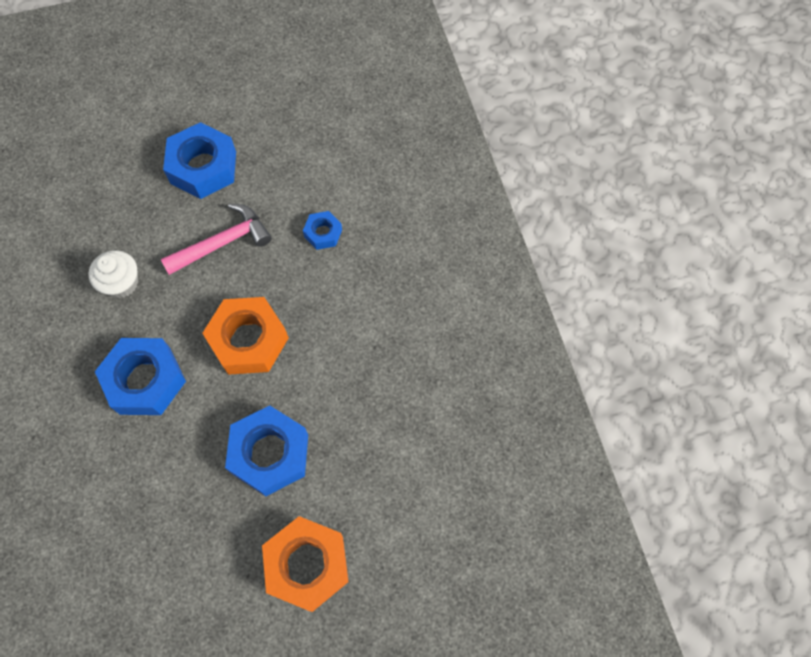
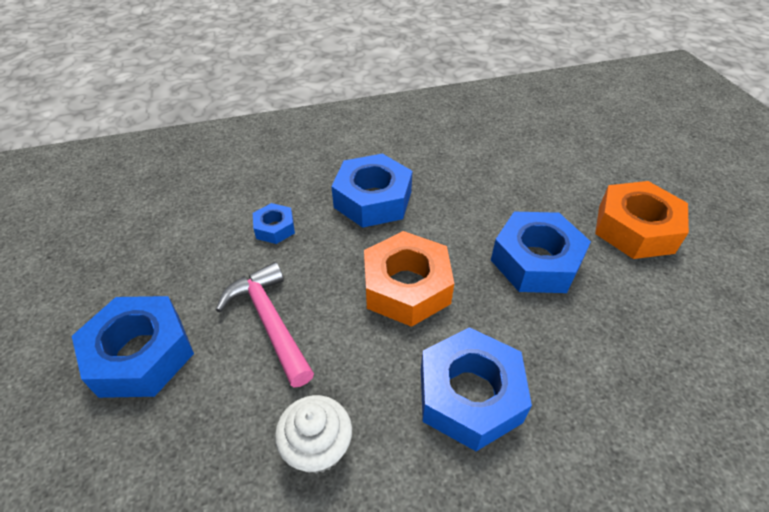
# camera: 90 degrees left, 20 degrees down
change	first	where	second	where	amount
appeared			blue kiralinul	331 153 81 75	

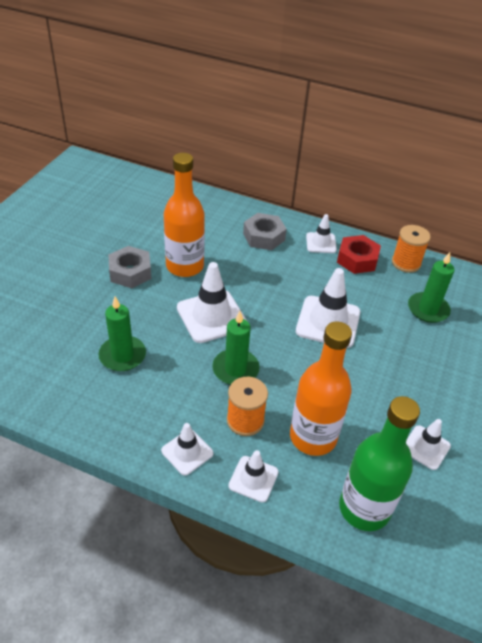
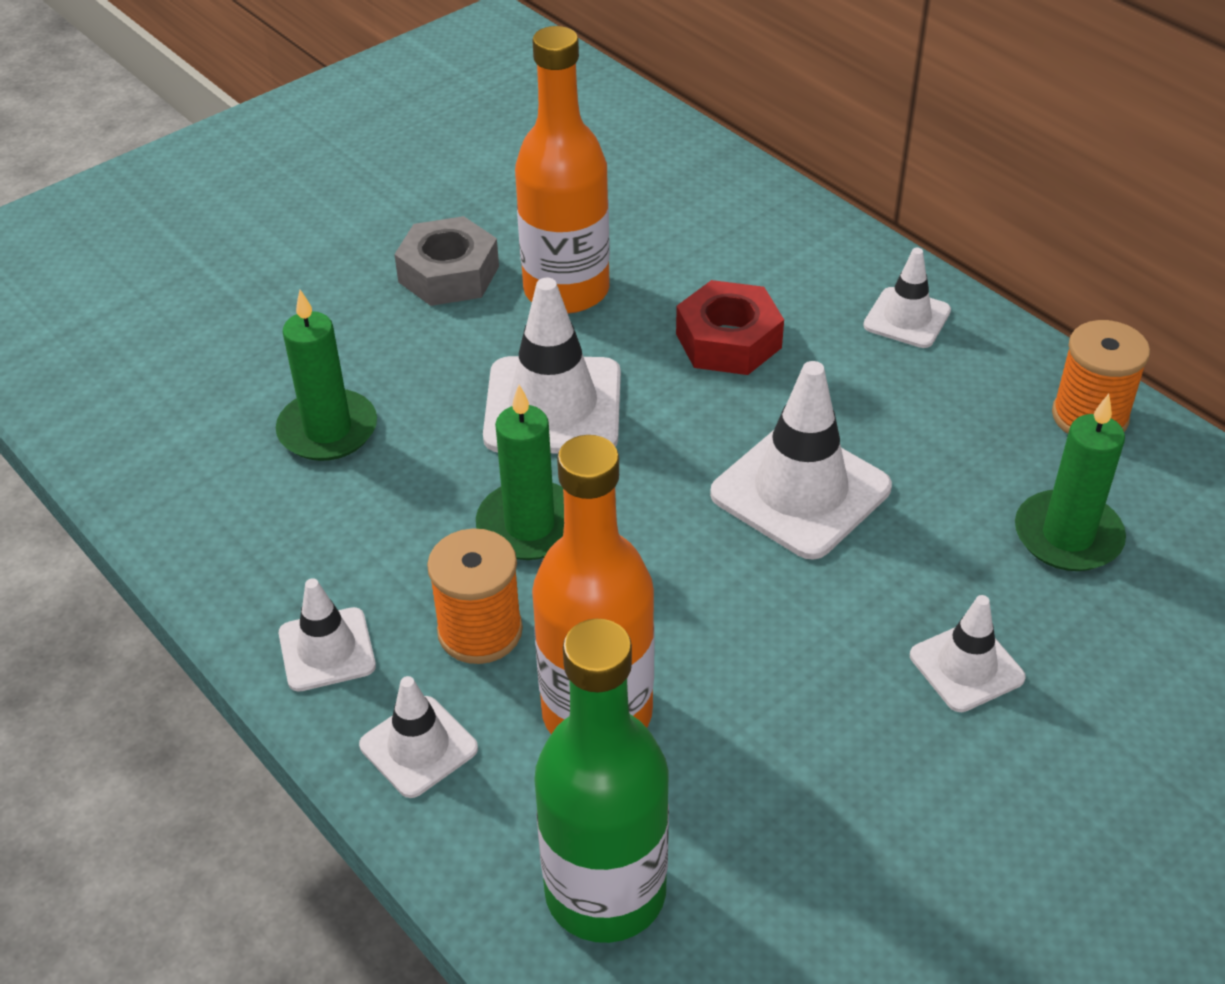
# camera: 30 degrees right, 0 degrees up
change	first	where	second	where	amount
missing	grey kiralinul	243 213 44 37			
relocated	red kiralinul	337 235 44 39		676 280 108 95	
relocated	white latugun	406 419 45 51		910 595 116 117	

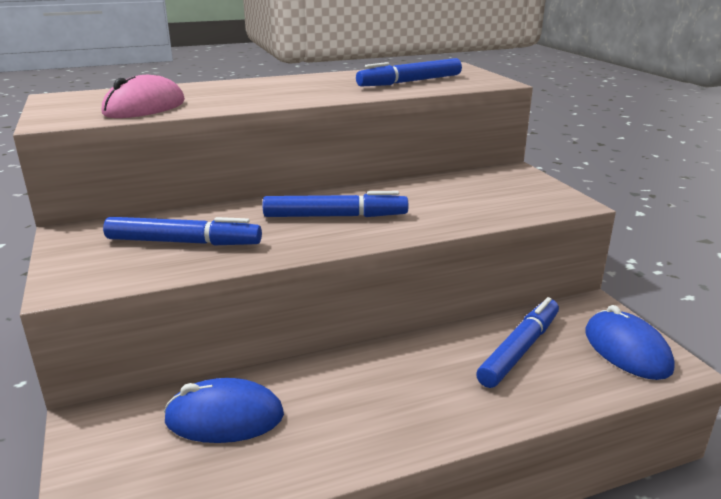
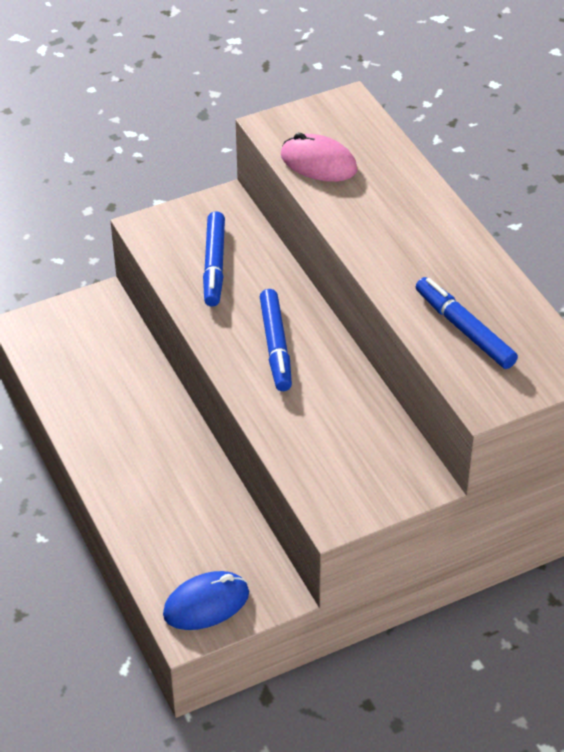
# camera: 85 degrees right, 20 degrees up
change	first	where	second	where	amount
missing	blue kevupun	476 297 83 91			
missing	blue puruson	164 378 120 65			

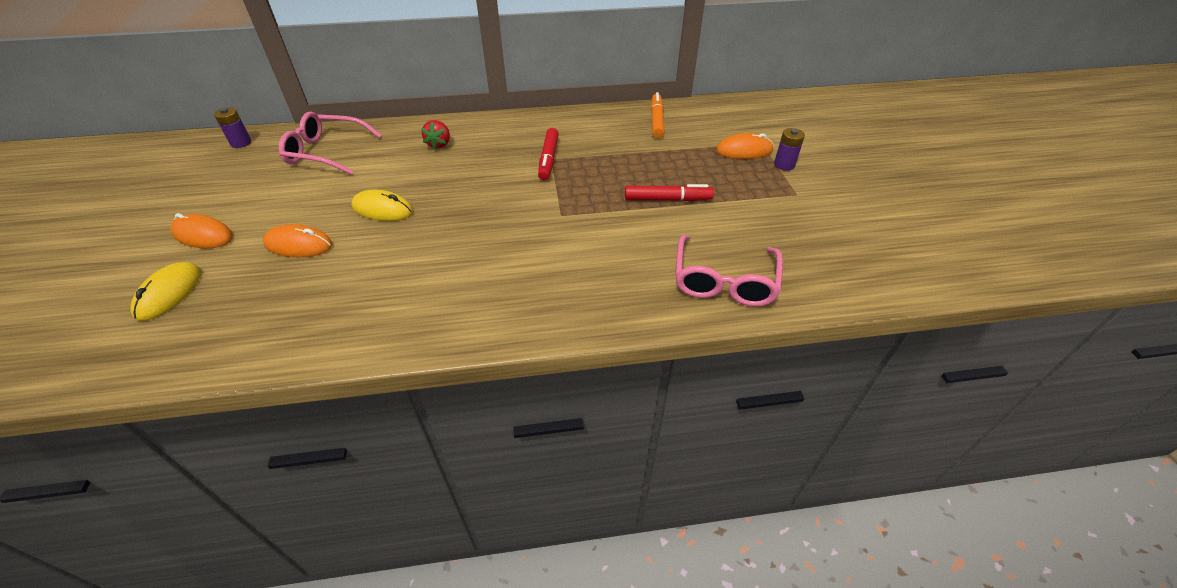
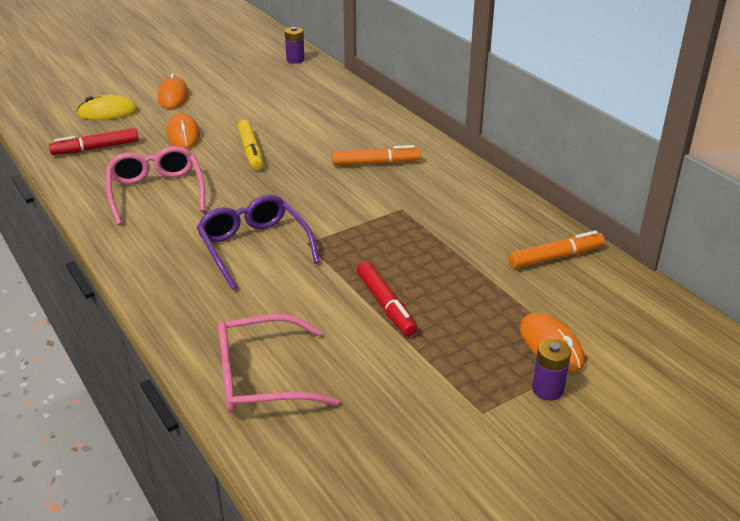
# camera: 65 degrees right, 10 degrees down
change	first	where	second	where	amount
relocated	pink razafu	279 112 103 63		106 146 99 79	
missing	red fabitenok	421 120 29 30			
relocated	red kevupun	538 128 21 52		49 128 90 27	
exchanged	yellow puruson	351 189 62 32	yellow kevupun	238 120 25 50	
appeared			orange kevupun	332 145 89 21	
appeared			purple razafu	196 194 124 96	

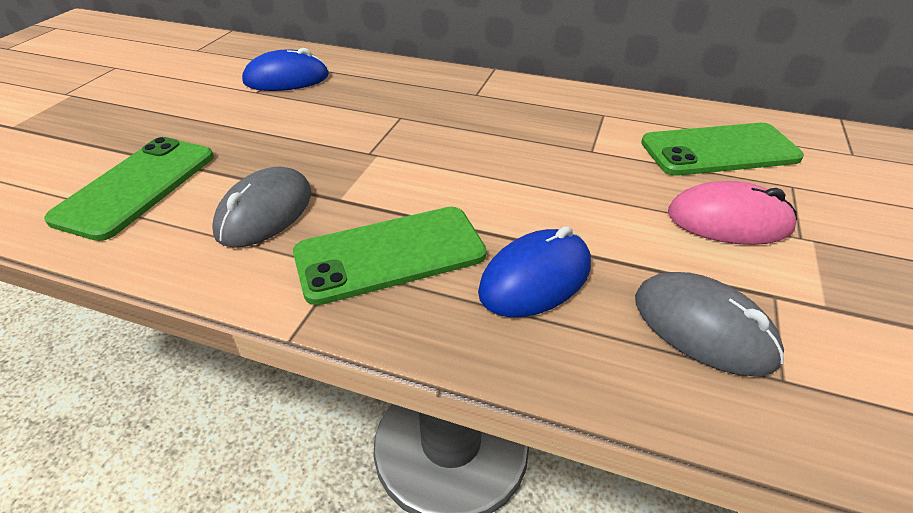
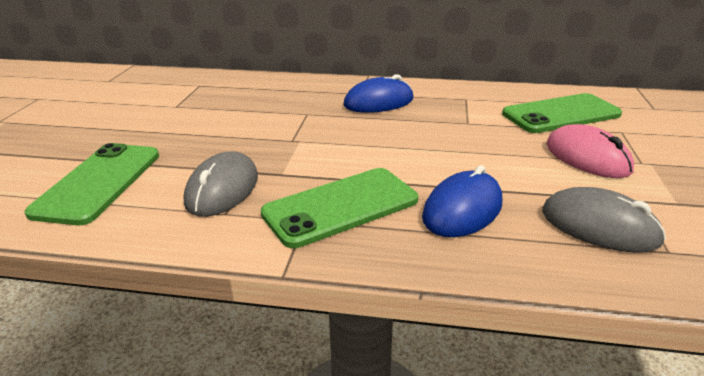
# camera: 10 degrees left, 10 degrees down
change	first	where	second	where	amount
relocated	blue puruson	242 48 87 43		343 74 70 39	
spun	pink puruson	668 181 129 64		546 124 88 54	60 degrees clockwise

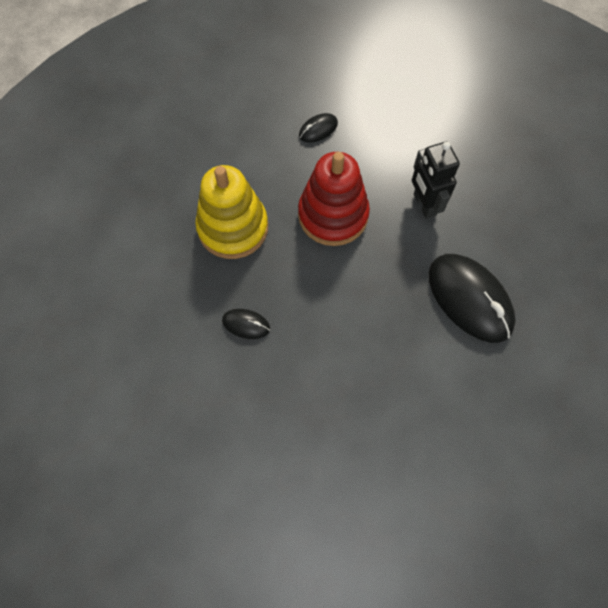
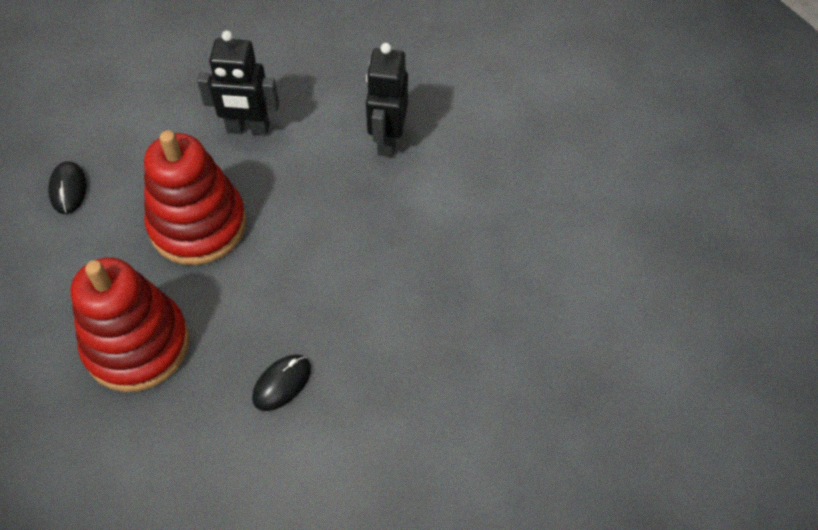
# camera: 65 degrees left, 10 degrees down
change	first	where	second	where	amount
colour	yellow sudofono	195 165 73 94	red sudofono	71 257 118 135	
exchanged	black puruson	429 254 86 89	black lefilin	366 43 42 114	

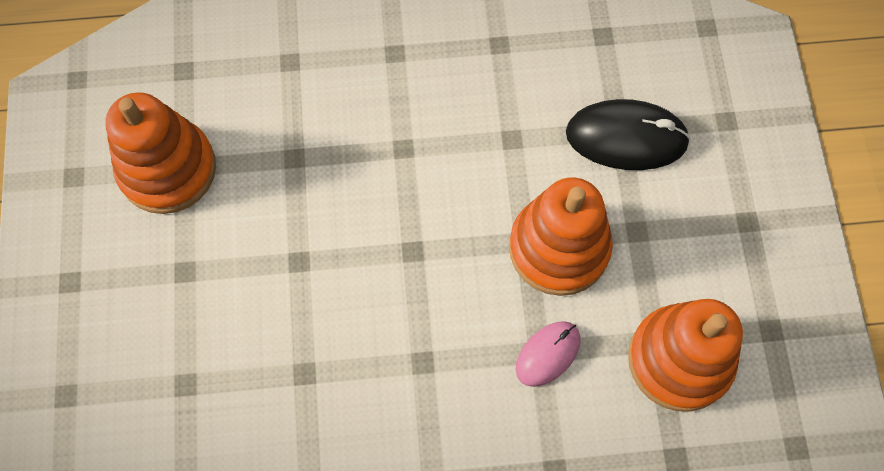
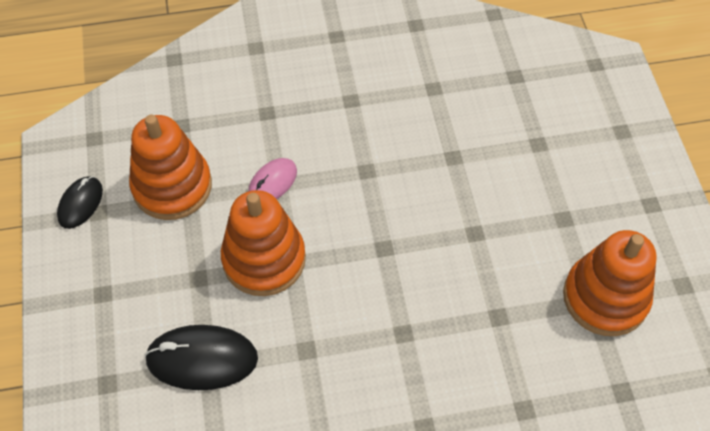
# camera: 175 degrees right, 10 degrees down
change	first	where	second	where	amount
appeared			black puruson	57 176 46 53	

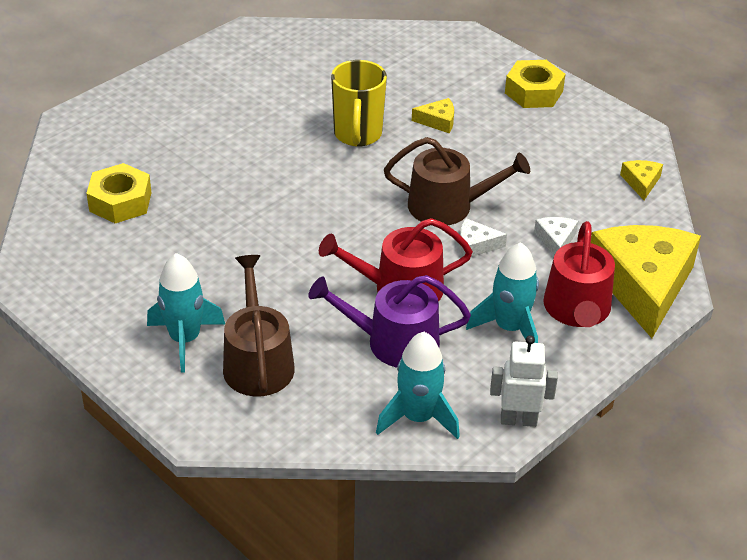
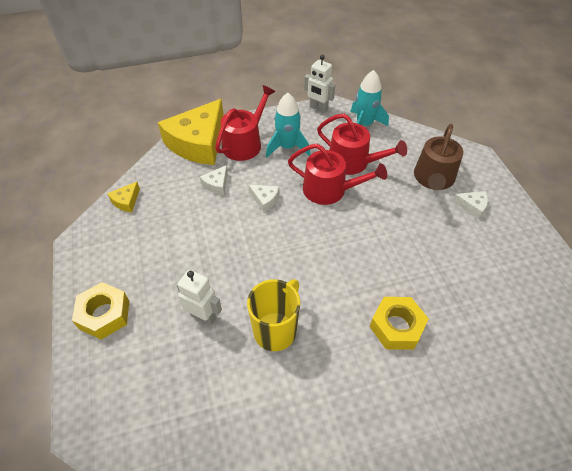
# camera: 150 degrees left, 10 degrees up
change	first	where	second	where	amount
exchanged	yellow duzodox	412 98 42 35	white lefilin	177 269 45 57	
missing	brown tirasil	384 137 146 88			
relocated	yellow kiralinul	86 163 66 60		370 297 59 53	
exchanged	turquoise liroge	147 253 78 119	white duzodox	452 191 36 28	
colour	purple tirasil	308 275 163 93	red tirasil	317 114 90 61	

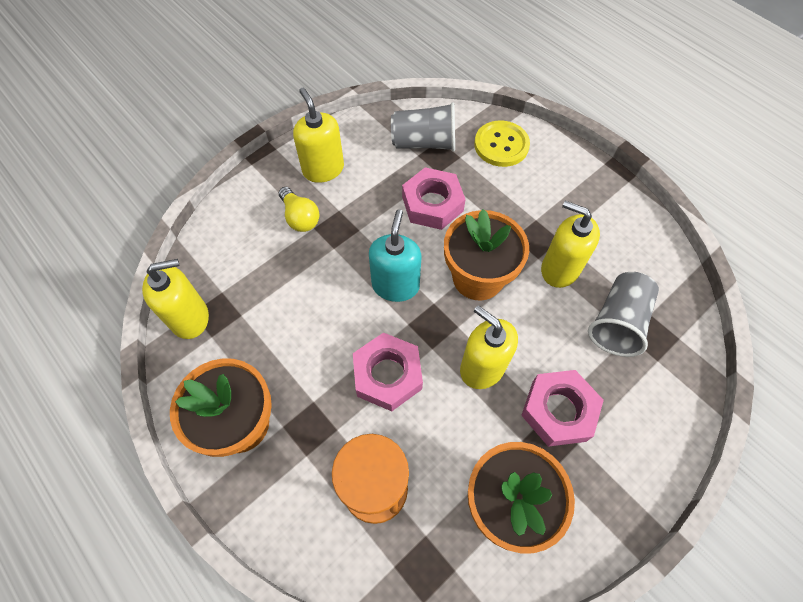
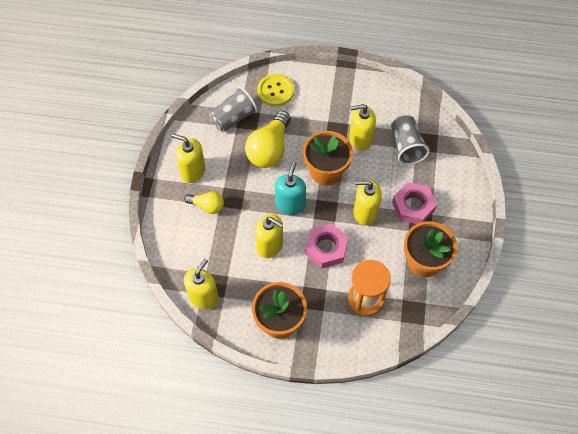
# camera: 40 degrees left, 0 degrees up
change	first	where	second	where	amount
exchanged	pink kiralinul	402 167 64 63	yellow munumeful	245 111 46 57	
spun	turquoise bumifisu	369 209 52 93		275 161 31 54	45 degrees clockwise
appeared			yellow bumifisu	255 214 28 44	

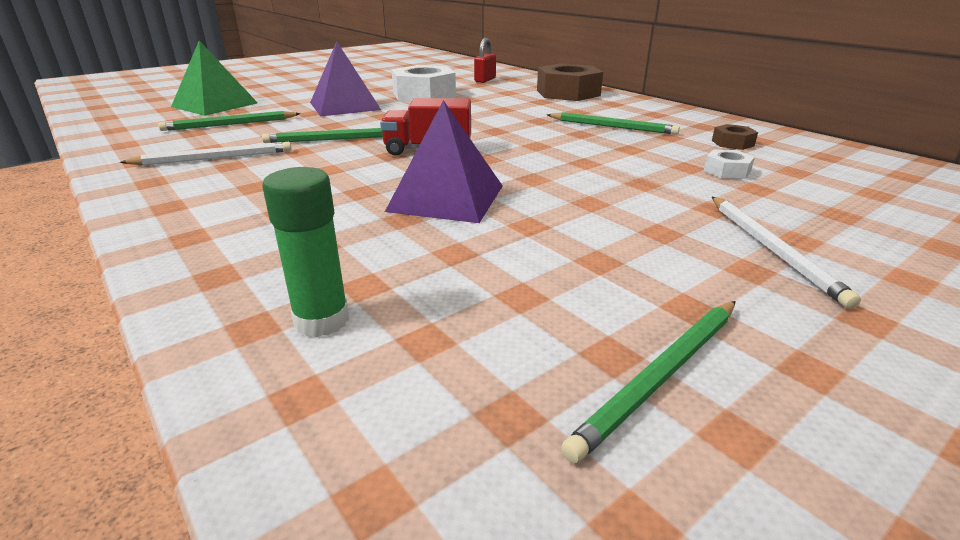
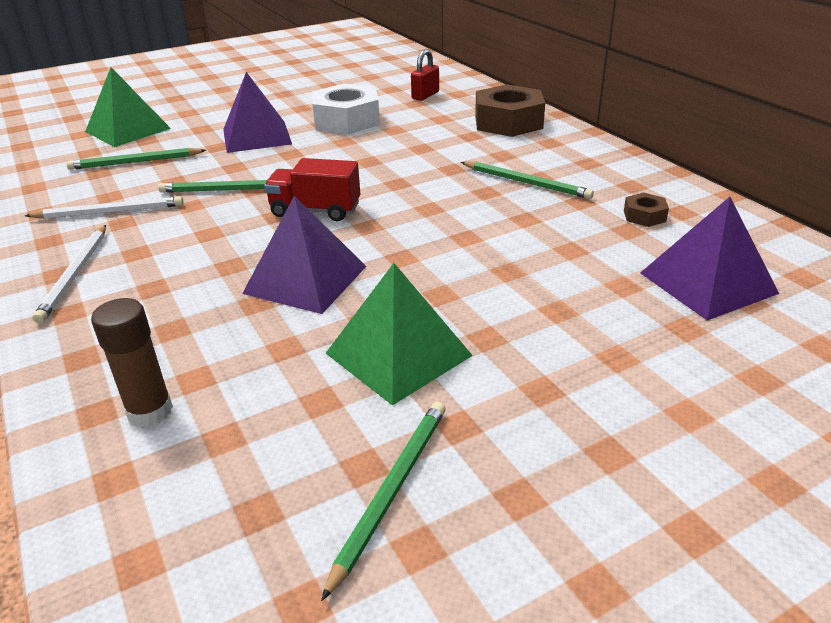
# camera: 10 degrees right, 5 degrees up
change	first	where	second	where	amount
missing	white kiralinul	704 149 51 30			
colour	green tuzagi	262 167 87 170	brown tuzagi	91 298 82 129	
relocated	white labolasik	712 197 149 112		32 225 74 98	
spun	green labolasik	561 301 175 162		321 402 125 199	150 degrees clockwise
appeared			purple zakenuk	640 197 139 124	
appeared			green zakenuk	326 263 147 143	

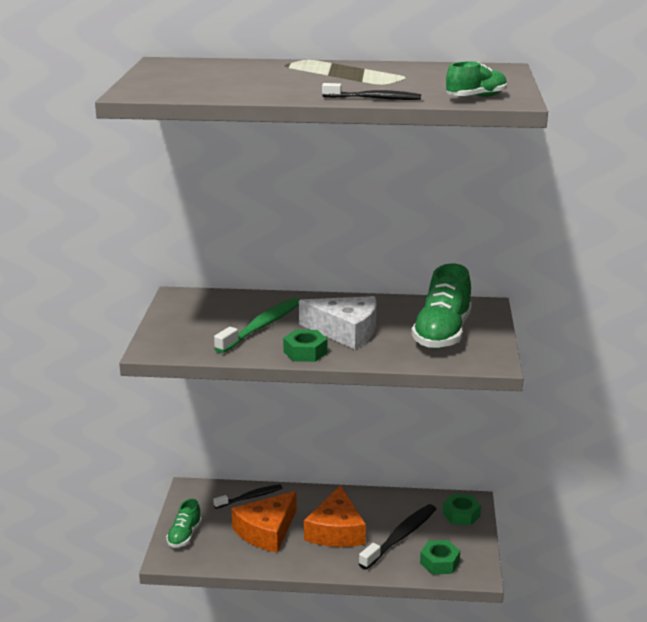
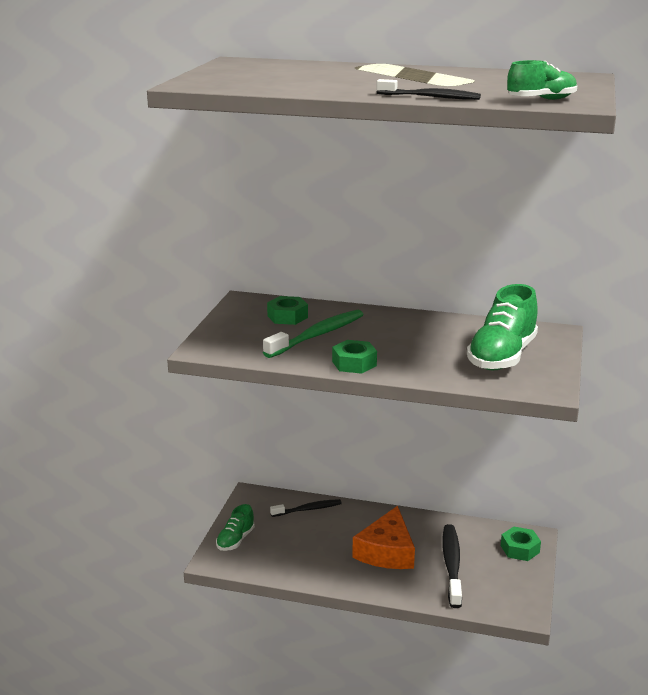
# camera: 10 degrees right, 0 degrees up
change	first	where	second	where	amount
missing	white duzodox	299 296 78 53			
missing	orange duzodox	231 491 66 62			
spun	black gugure	359 504 77 66		442 524 20 84	45 degrees counterclockwise
relocated	green kiralinul	420 540 40 35		267 296 41 29	

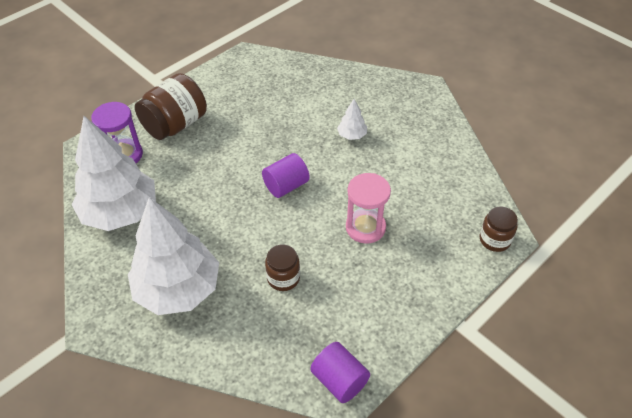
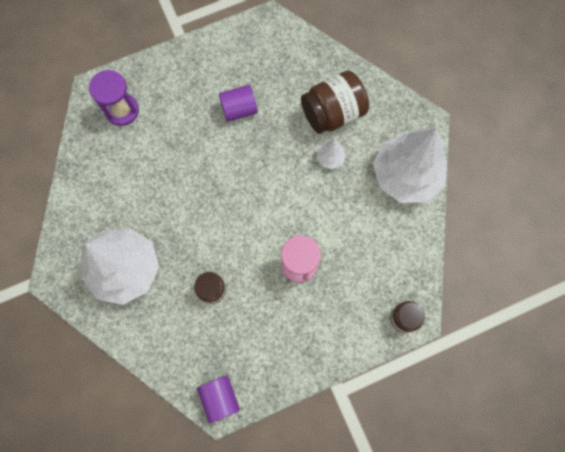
# camera: 20 degrees right, 25 degrees up
change	first	where	second	where	amount
relocated	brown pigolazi	135 73 72 67		301 70 68 64	
relocated	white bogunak	71 116 85 115		373 128 74 75	
relocated	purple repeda	262 153 48 45		219 85 39 37	

